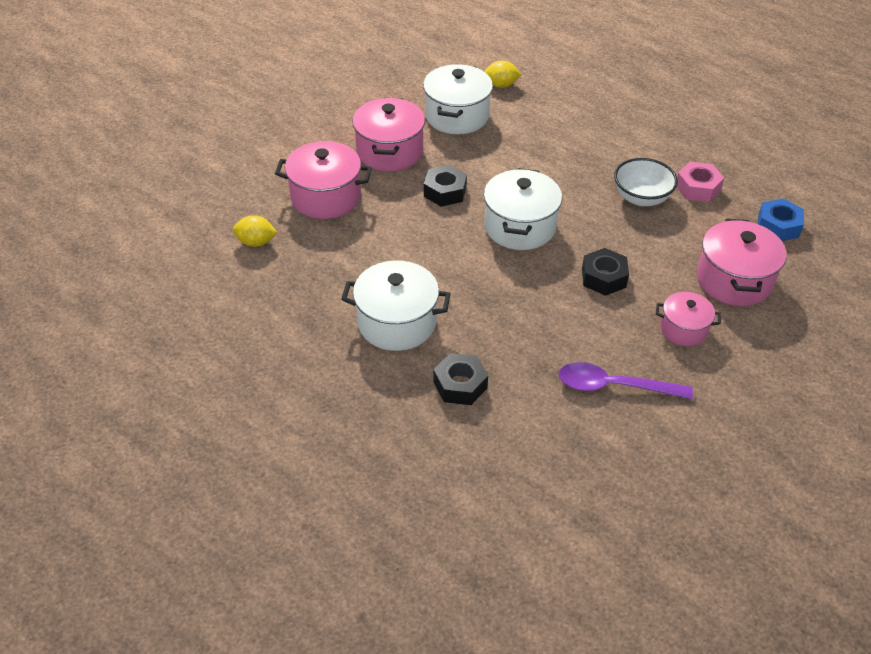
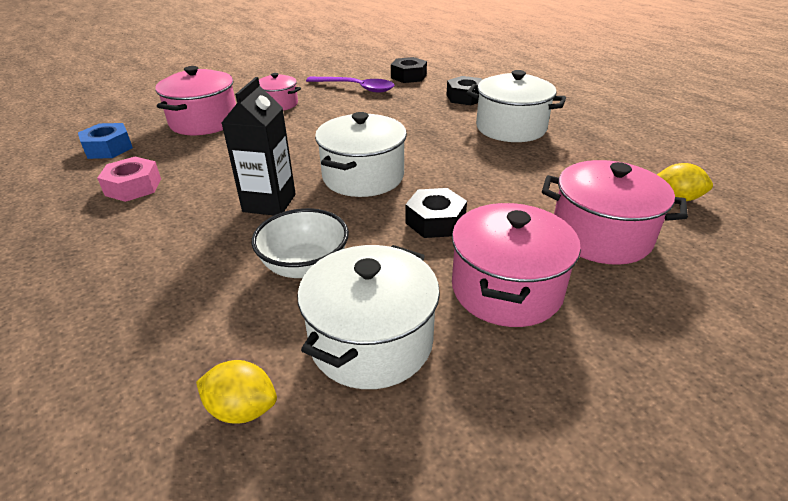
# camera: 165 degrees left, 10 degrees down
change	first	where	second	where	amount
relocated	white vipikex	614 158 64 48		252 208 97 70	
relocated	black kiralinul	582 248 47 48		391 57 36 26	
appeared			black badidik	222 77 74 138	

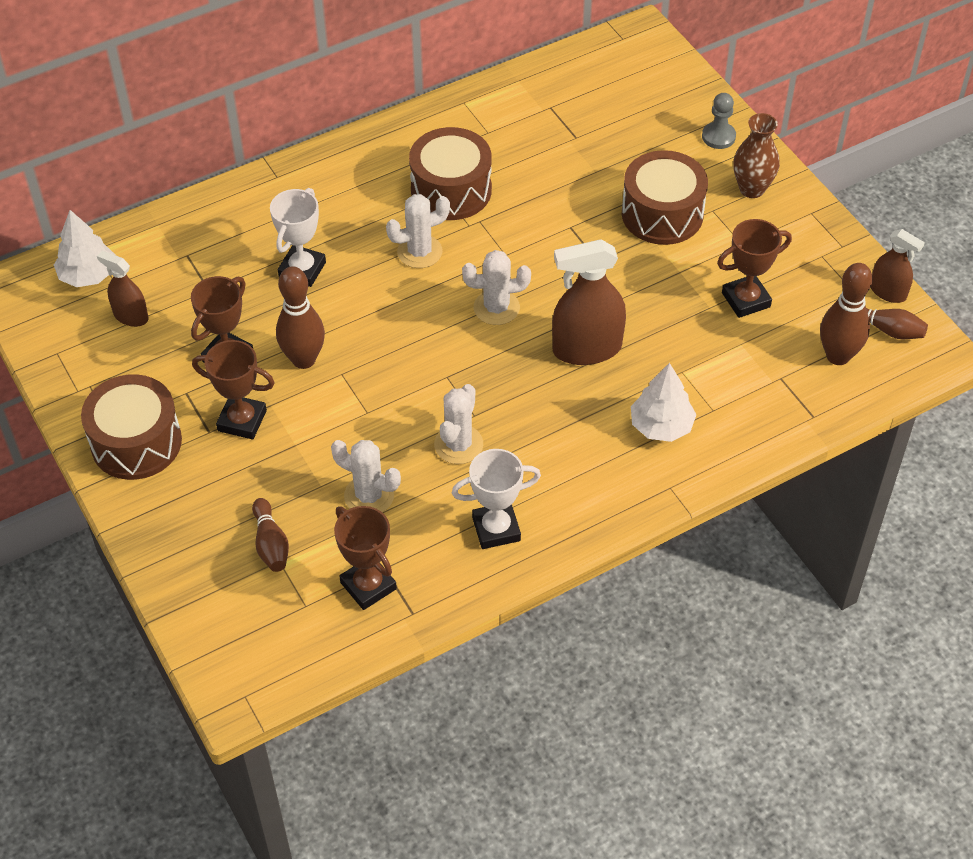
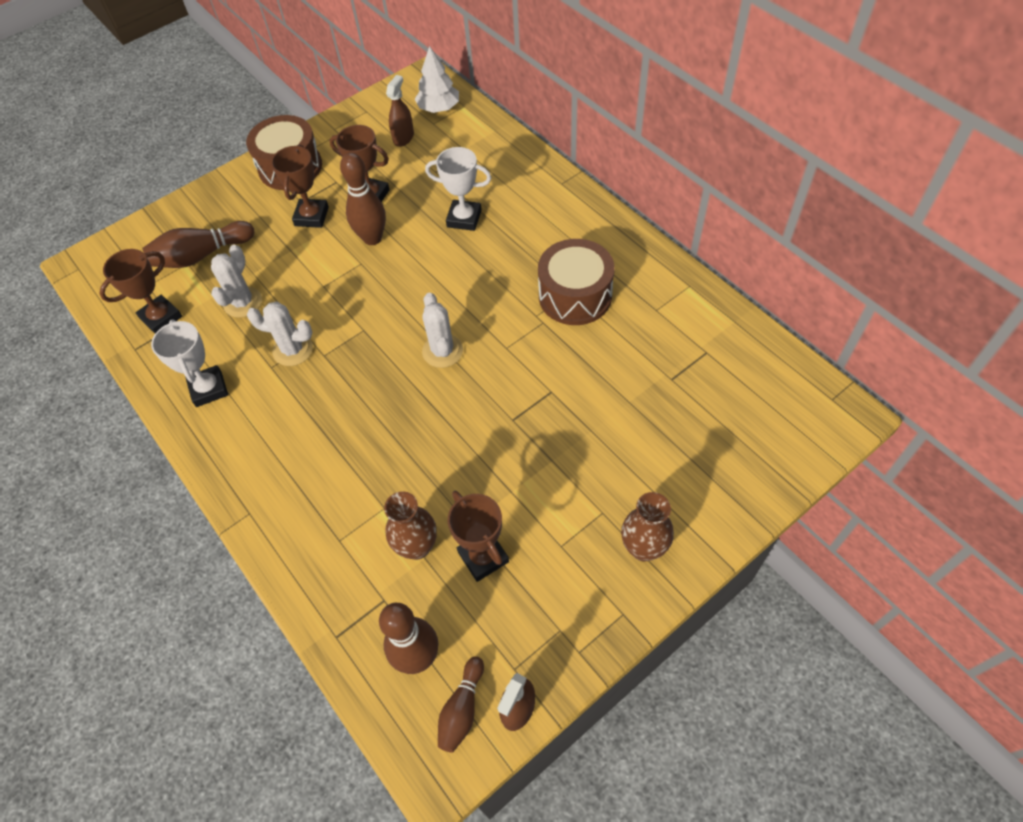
# camera: 85 degrees right, 5 degrees up
change	first	where	second	where	amount
missing	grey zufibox	702 93 34 56			
missing	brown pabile	622 150 86 95			
missing	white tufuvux	386 194 64 74			
missing	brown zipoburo	552 239 74 126			
missing	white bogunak	631 363 66 79			
size	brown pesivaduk	252 498 37 74		142 221 112 47	x1.59
appeared			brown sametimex	384 491 53 69	

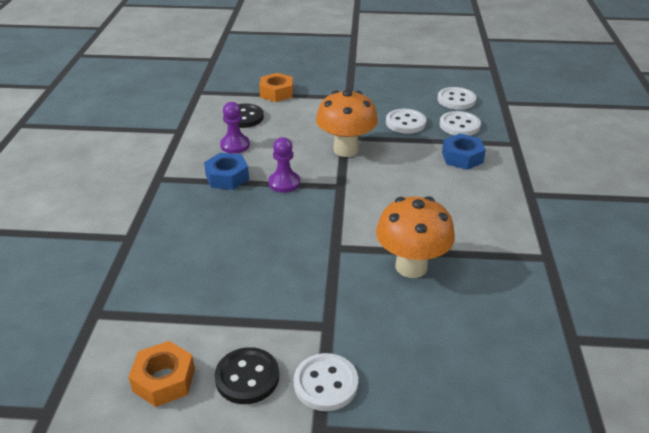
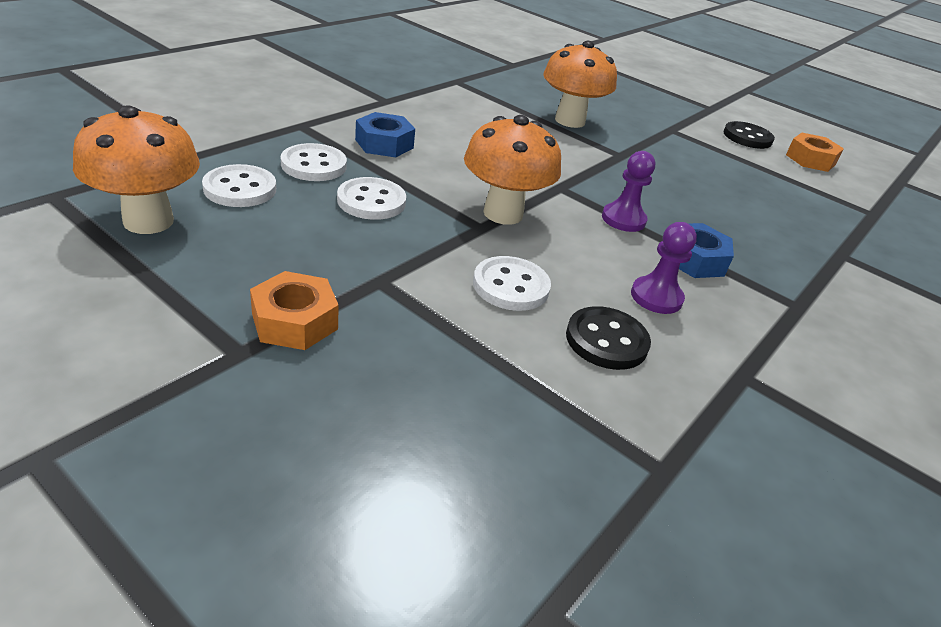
# camera: 150 degrees left, 0 degrees up
change	first	where	second	where	amount
relocated	orange kiralinul	259 73 34 29		250 271 89 79	
relocated	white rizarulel	294 353 64 58		473 256 78 55	
appeared			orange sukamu	73 105 127 129	

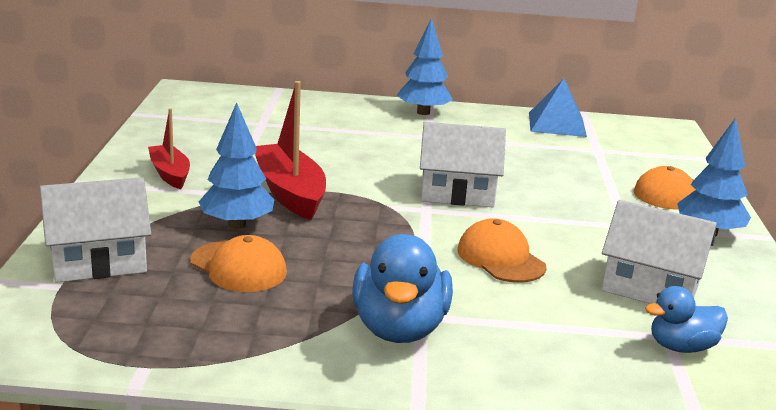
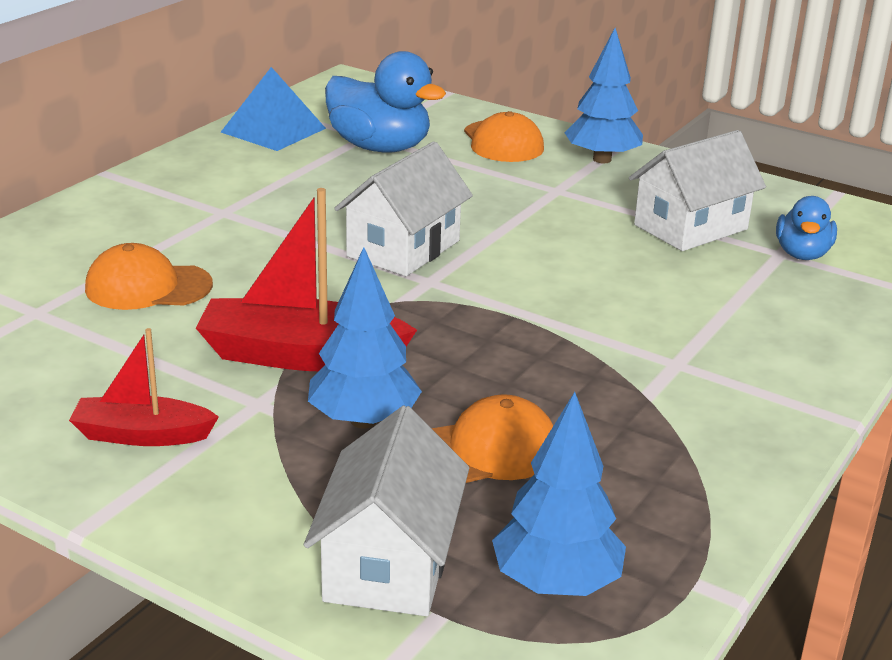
# camera: 60 degrees left, 5 degrees up
change	first	where	second	where	amount
relocated	blue bogunak	397 18 56 97		492 392 134 204	
relocated	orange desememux	457 218 89 65		85 243 128 67	
relocated	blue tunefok	352 234 101 109		325 51 121 102	

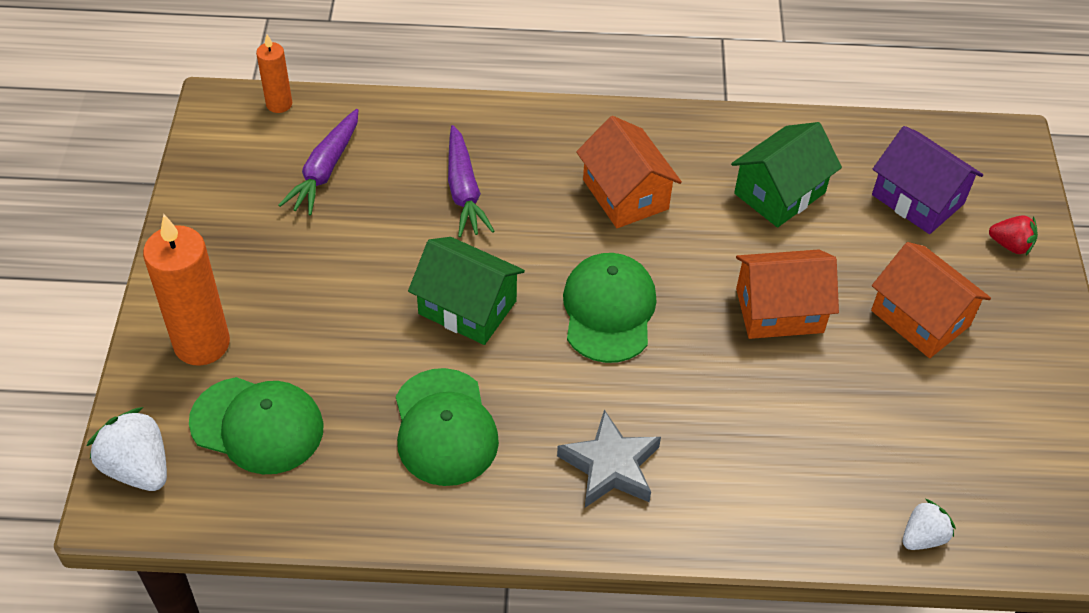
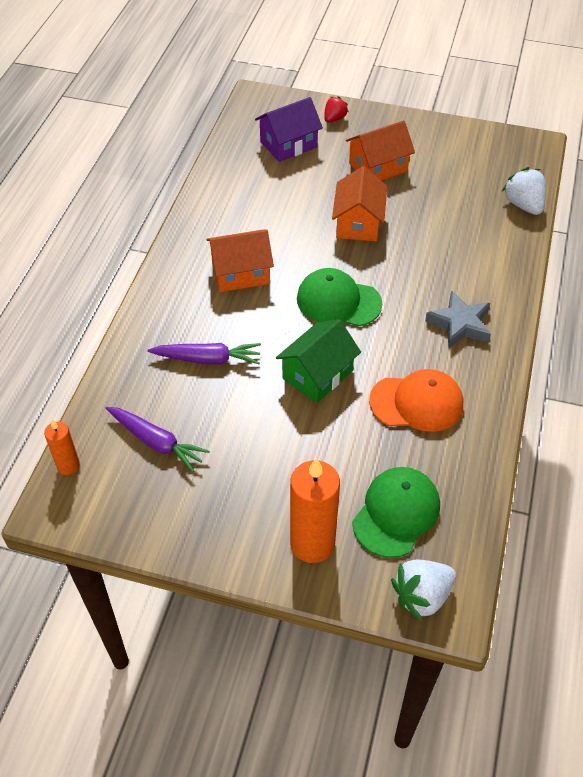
# camera: 75 degrees left, 0 degrees up
change	first	where	second	where	amount
missing	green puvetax	731 122 111 105			
colour	green desememux	396 368 103 118	orange desememux	369 369 94 63	
size	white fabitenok	903 499 53 51		502 167 44 48	x1.60

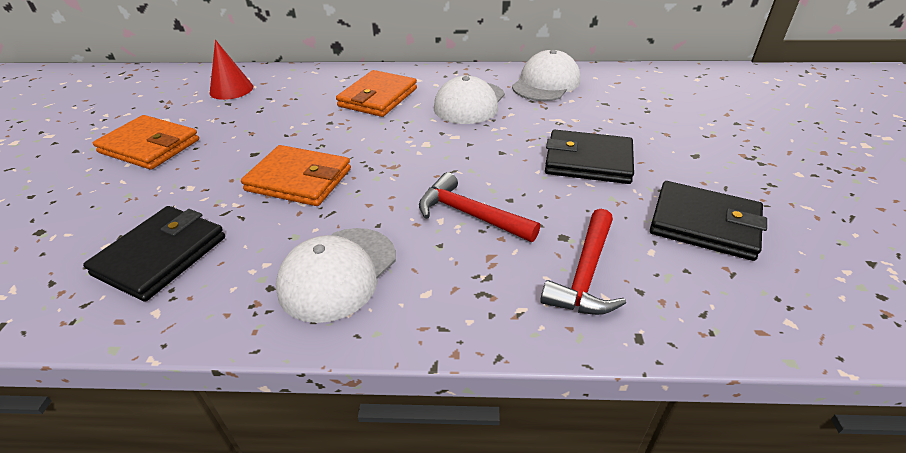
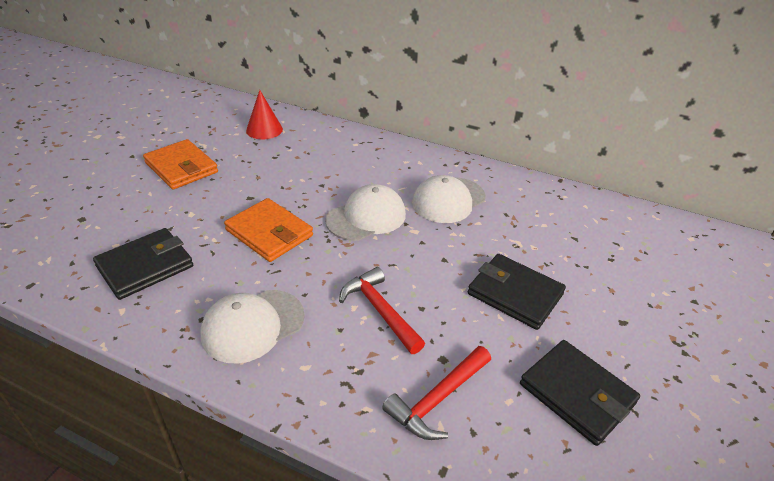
# camera: 20 degrees right, 0 degrees up
change	first	where	second	where	amount
relocated	white desememux	512 50 68 51		325 184 81 57	
missing	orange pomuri	336 70 81 47			

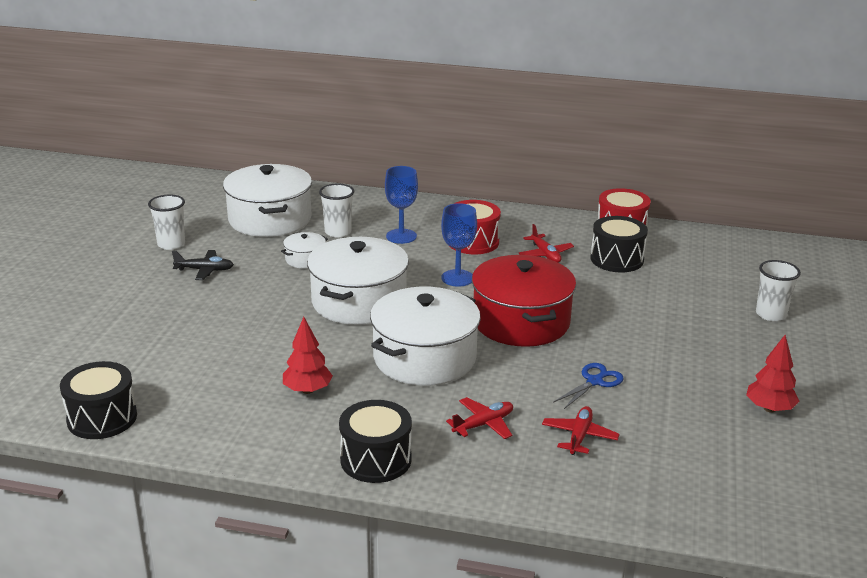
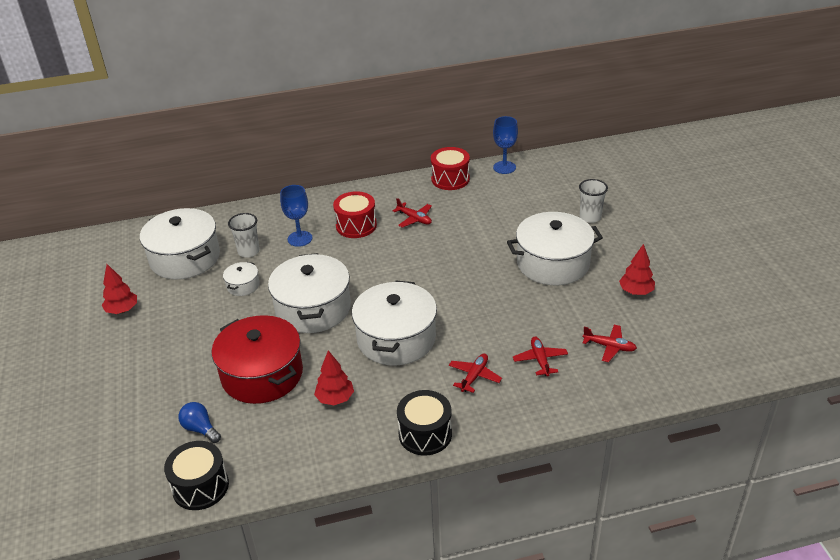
# camera: 25 degrees left, 10 degrees up
change	first	where	second	where	amount
exchanged	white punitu	148 195 37 55	red bogunak	102 264 35 50	
relocated	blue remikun	441 203 36 84		493 116 25 58	
missing	black pabile	591 216 57 56			
missing	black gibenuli	172 250 62 30			
relocated	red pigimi	472 255 104 92		212 315 91 89	
missing	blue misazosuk	553 363 71 46			
appeared			white pigimi	507 212 96 73	
appeared			red gibenuli	583 325 54 37	
appeared			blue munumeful	178 402 43 41	

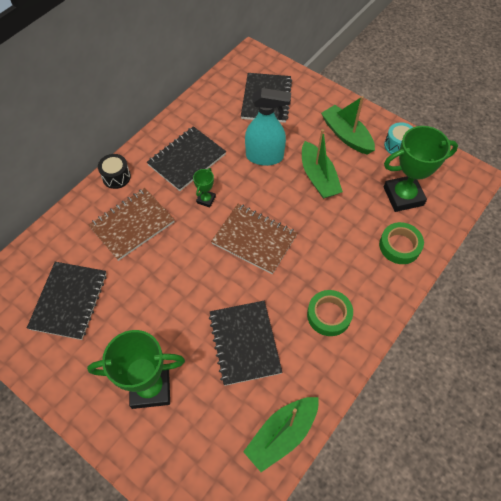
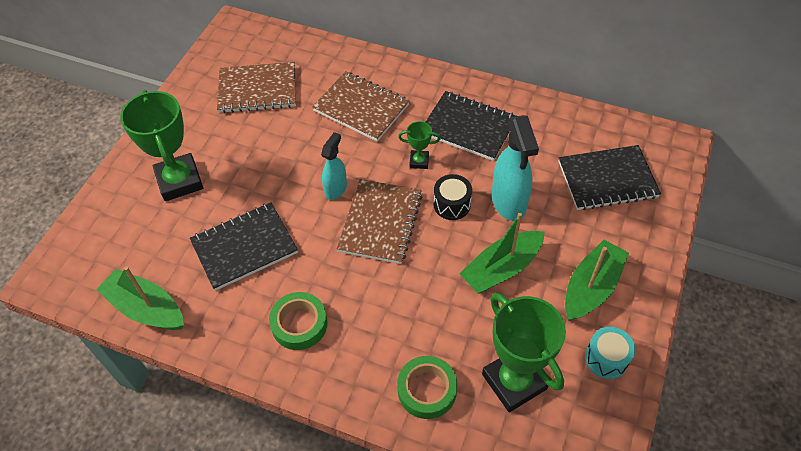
# camera: 75 degrees right, 5 degrees down
change	first	where	second	where	amount
relocated	black pabile	98 154 33 35		434 174 38 46	
colour	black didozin	27 262 80 78	brown didozin	217 62 79 51	
appeared			turquoise zipoburo	321 132 26 68	

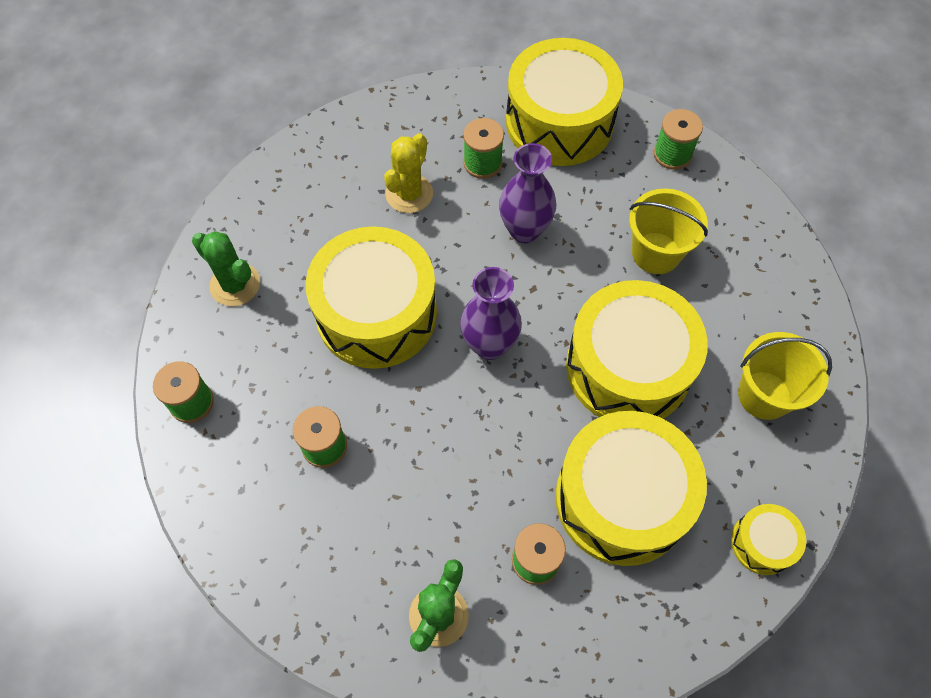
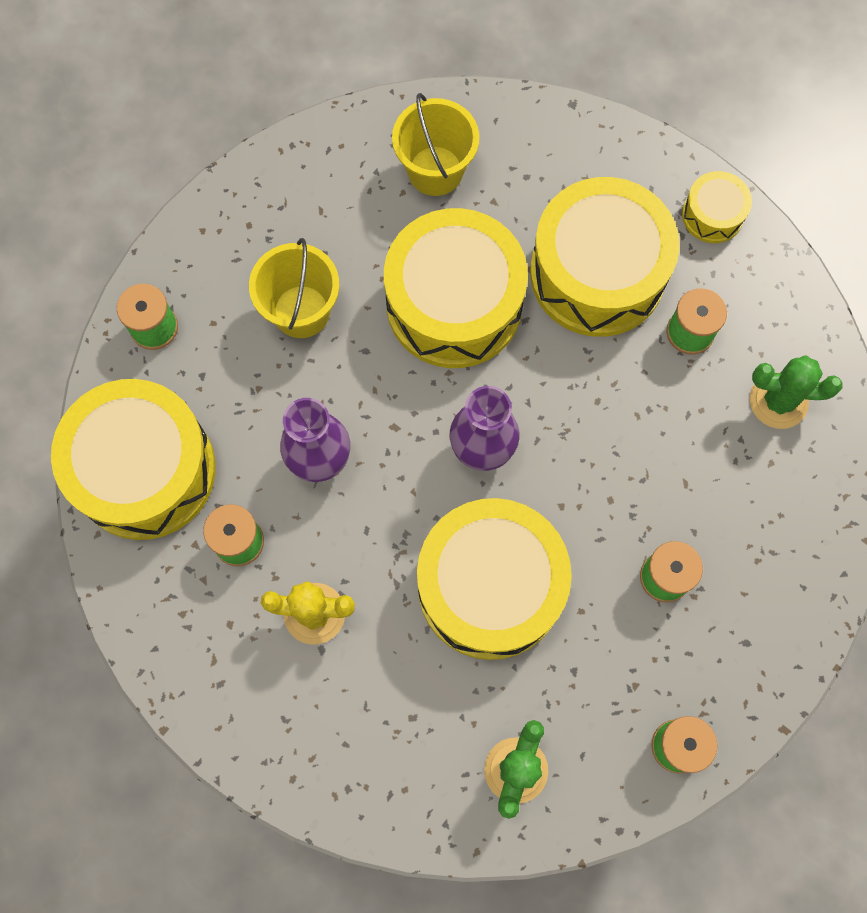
# camera: 110 degrees left, 10 degrees up
change	first	where	second	where	amount
relocated	yellow pabile	731 504 75 71		682 171 70 72	

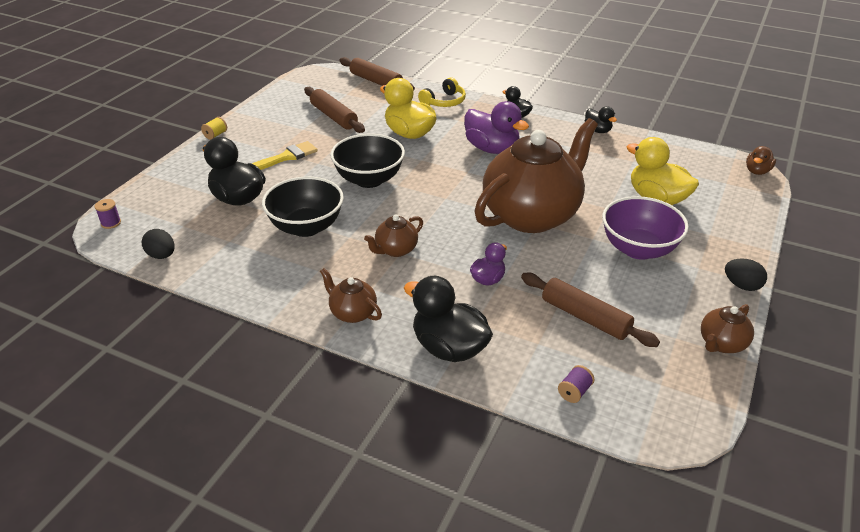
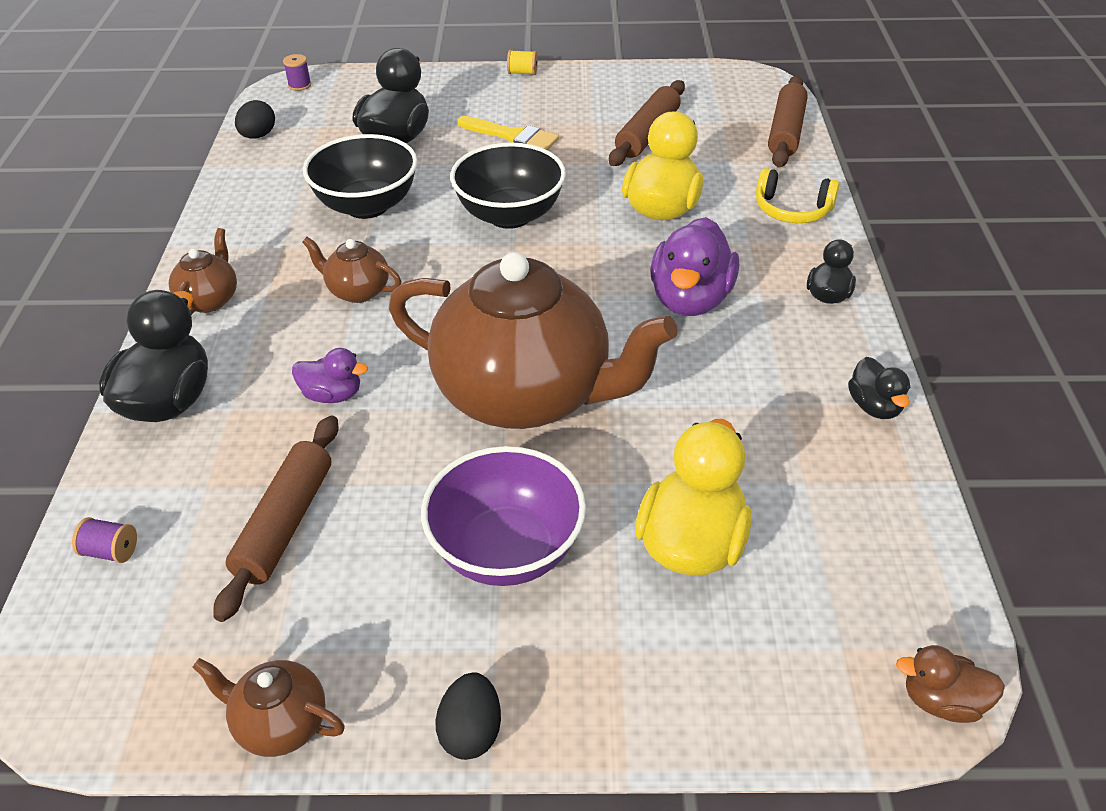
# camera: 65 degrees right, 5 degrees up
change	first	where	second	where	amount
spun	black tunefok	585 106 32 27		848 357 63 62	45 degrees counterclockwise

